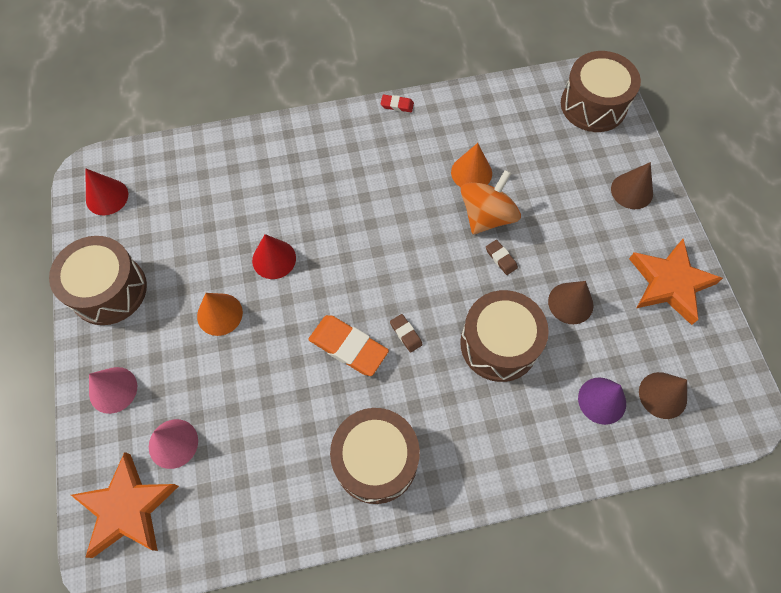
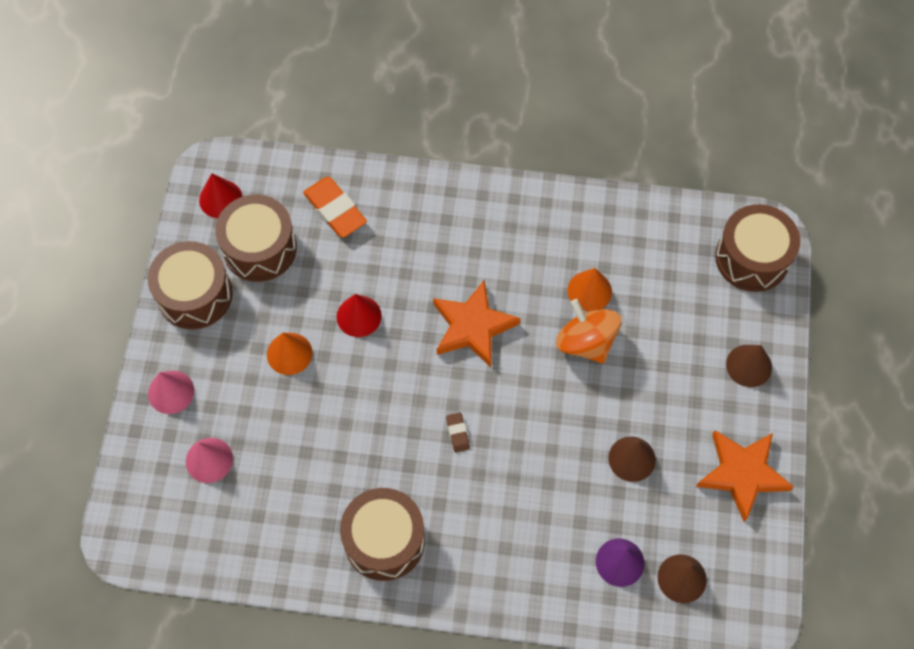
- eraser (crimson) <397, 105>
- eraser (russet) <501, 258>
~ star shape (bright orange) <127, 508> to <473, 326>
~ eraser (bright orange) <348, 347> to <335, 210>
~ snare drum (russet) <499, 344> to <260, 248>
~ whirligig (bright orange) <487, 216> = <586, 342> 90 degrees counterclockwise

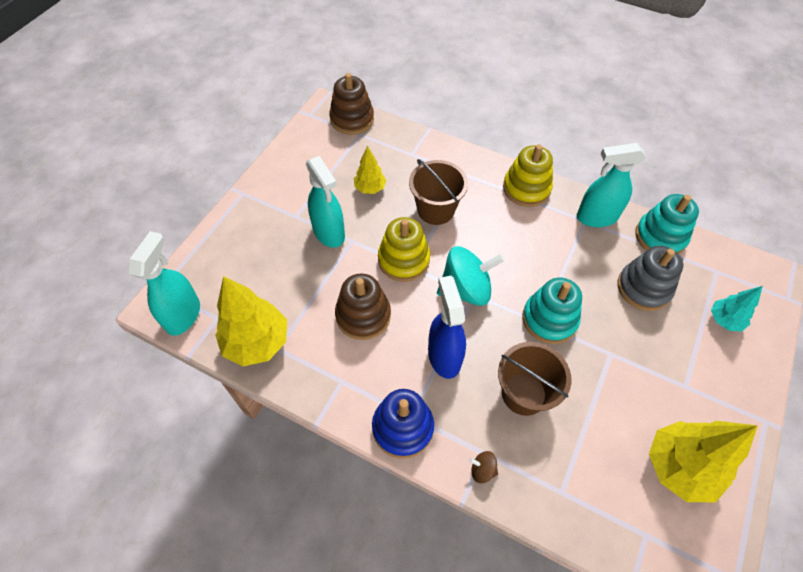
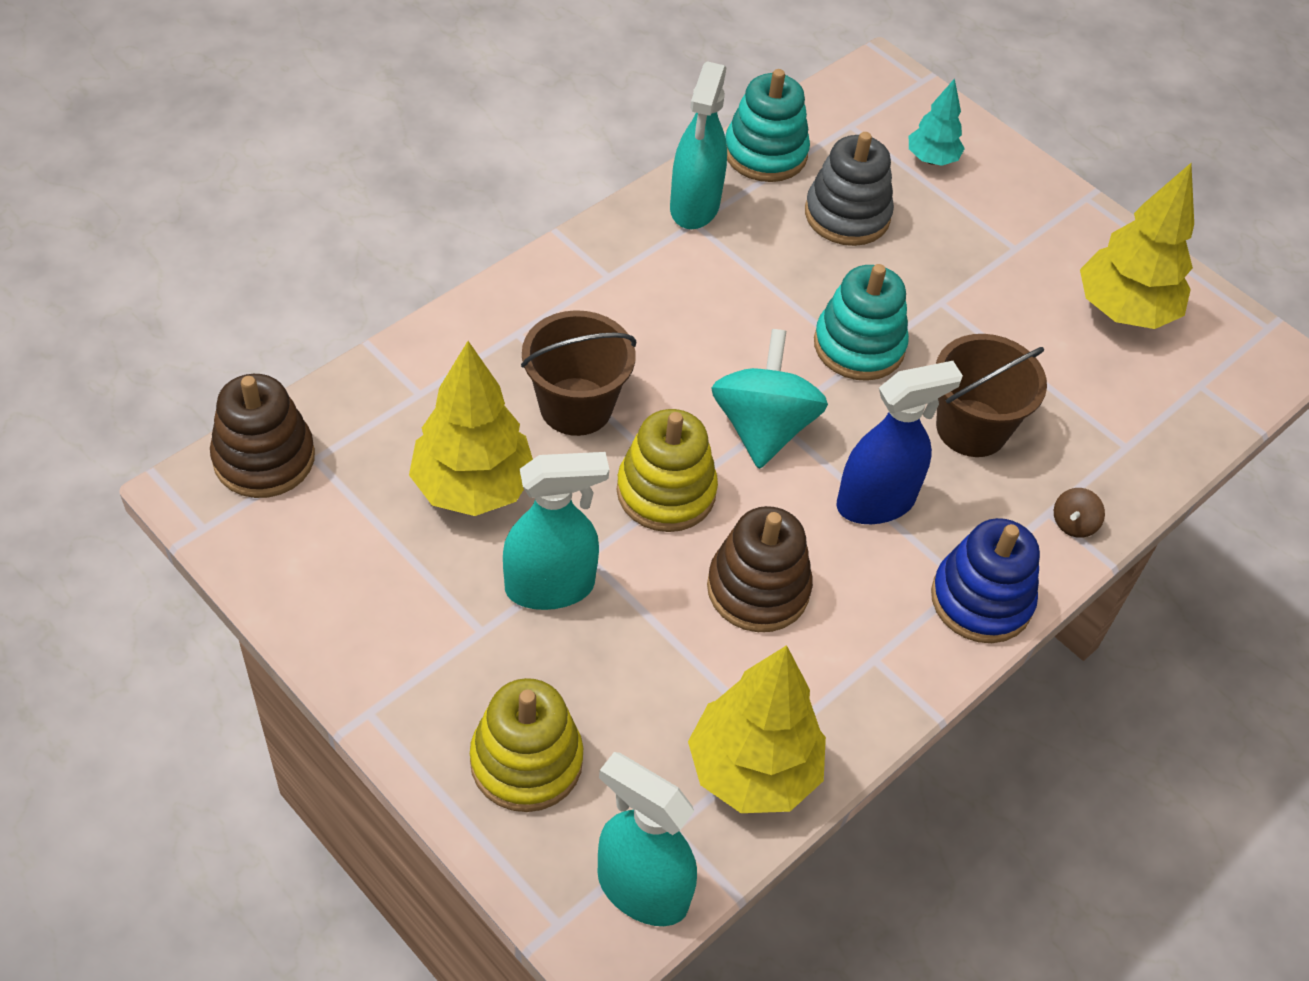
~ stacking rings (bright yellow) <526, 188> to <526, 761>
~ spray cleaner (royal blue) <444, 356> = <876, 502> 150 degrees clockwise
~ fir tree (bright yellow) <370, 188> = <473, 487> x1.81

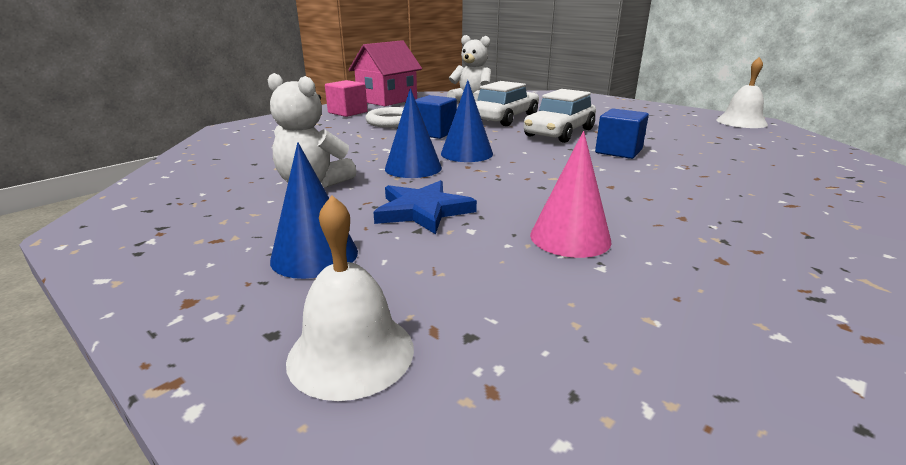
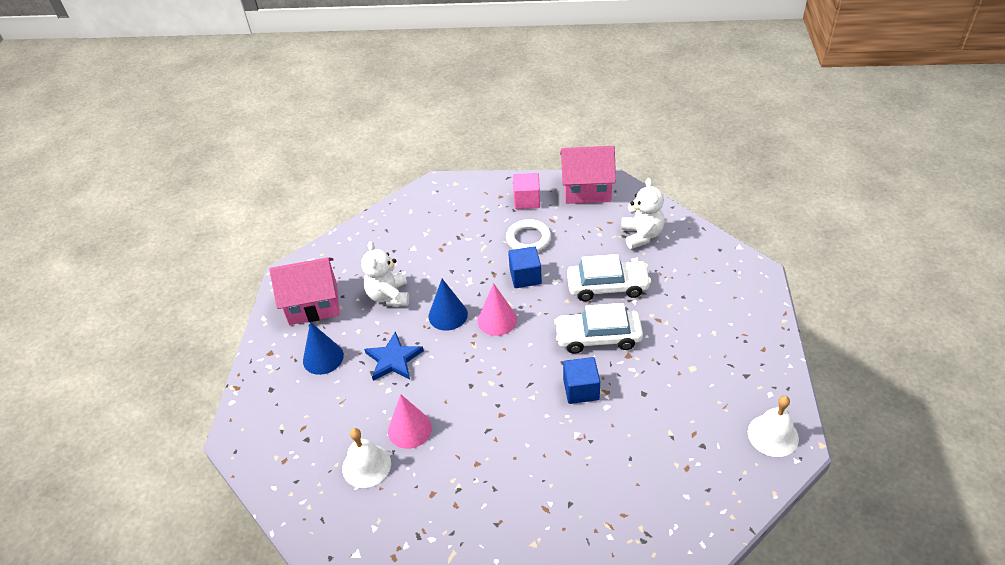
+ toy house (pink) <313, 304>
~ bell (pure white) <351, 353> to <366, 465>
~ cone (royal blue) <466, 153> to cone (pink) <497, 320>

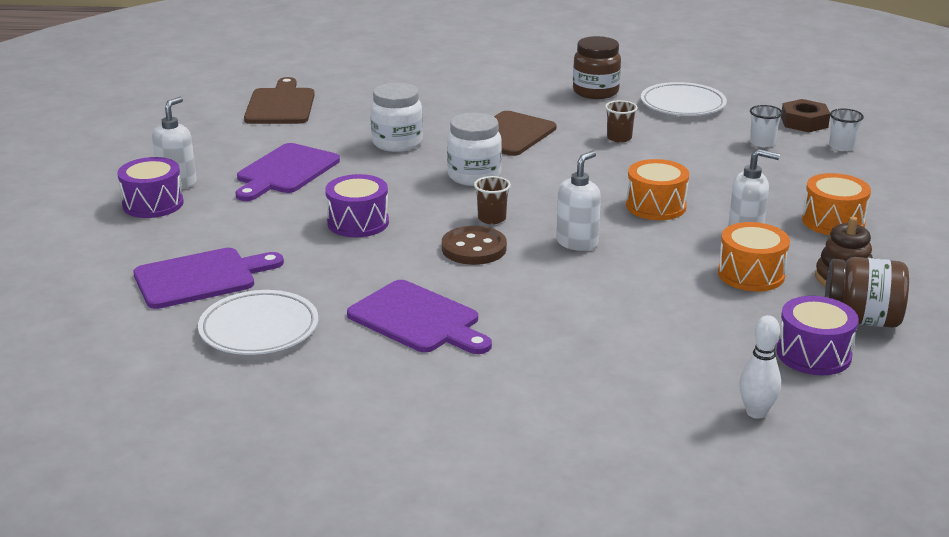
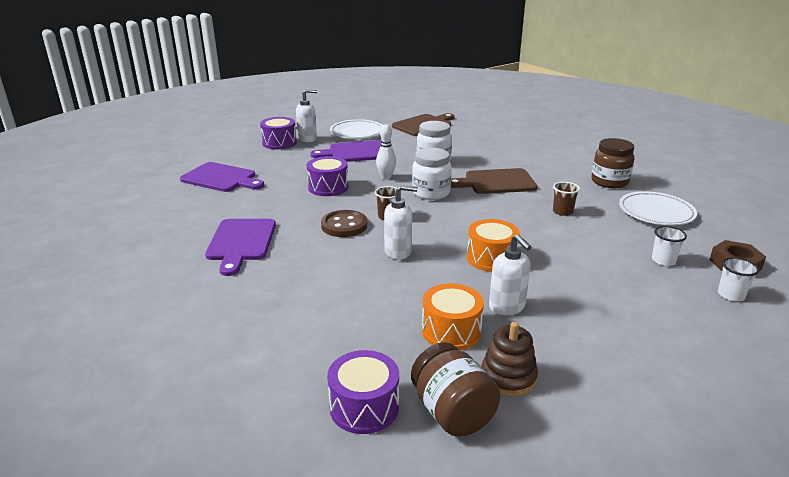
- snare drum (bright orange) <833, 221>
~ flat dish (pure white) <259, 329> to <357, 133>
~ tenpin (pure white) <756, 412> to <386, 177>

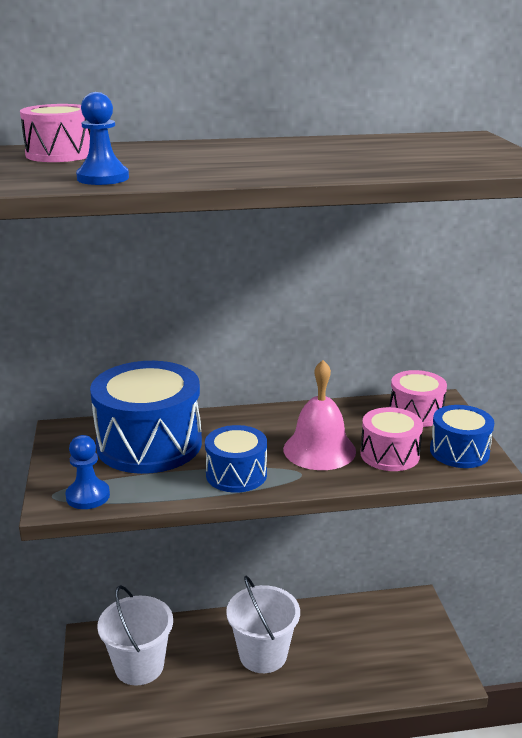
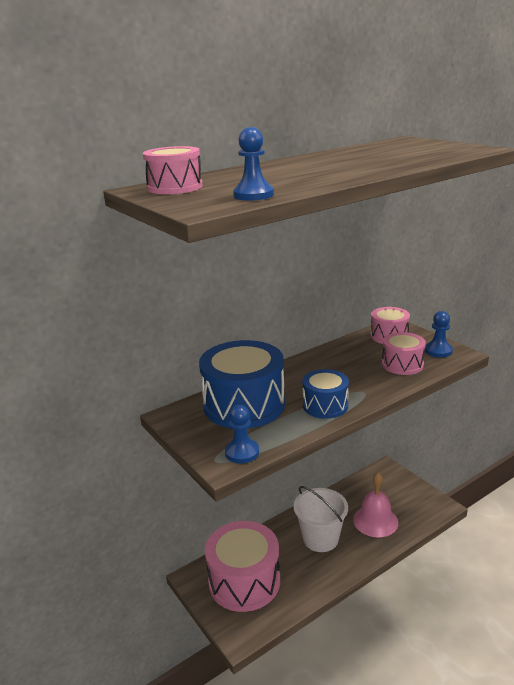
~ bell (pink) <319, 450> to <375, 521>
~ bucket (pure white) <139, 666> to snare drum (pink) <244, 581>
~ snare drum (royal blue) <459, 451> to game pawn (royal blue) <438, 351>

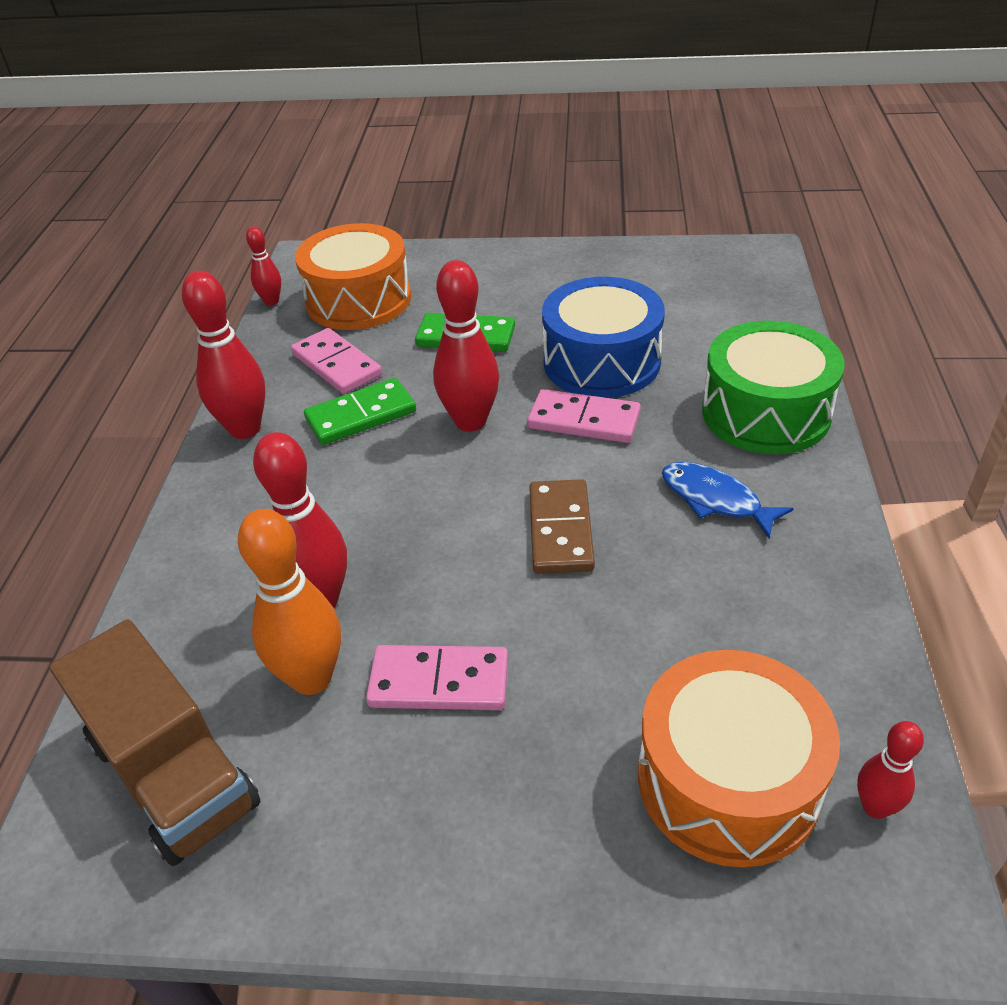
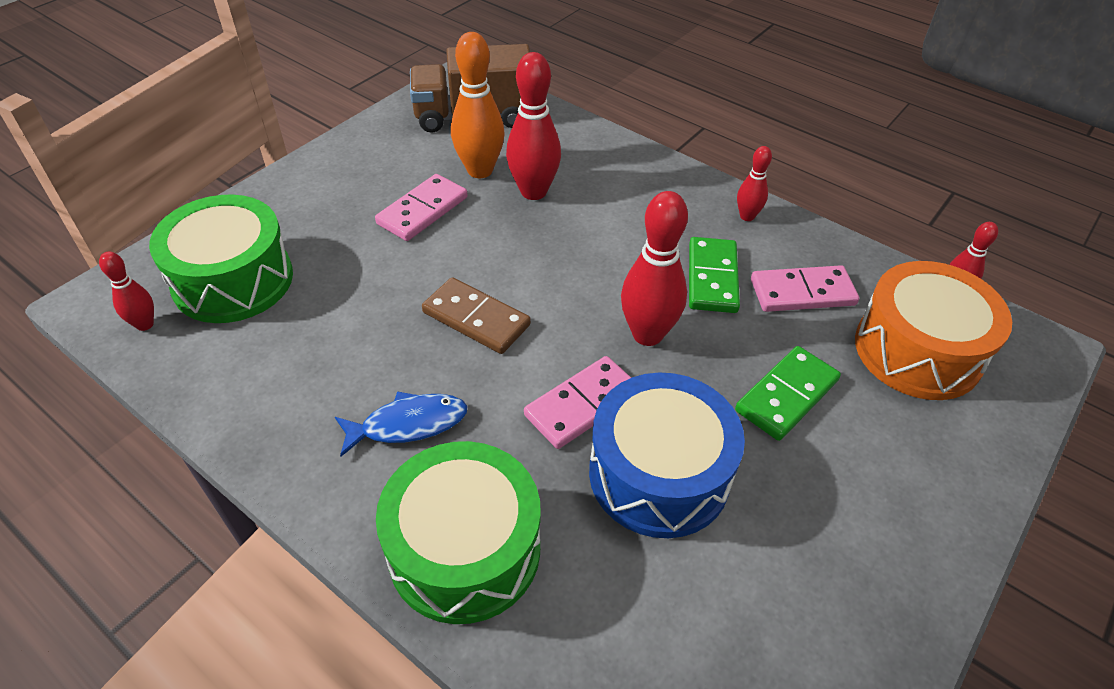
~ snare drum (bright orange) <728, 780> to snare drum (green) <233, 280>
~ tenpin (crimson) <245, 429> = <747, 216> x0.54

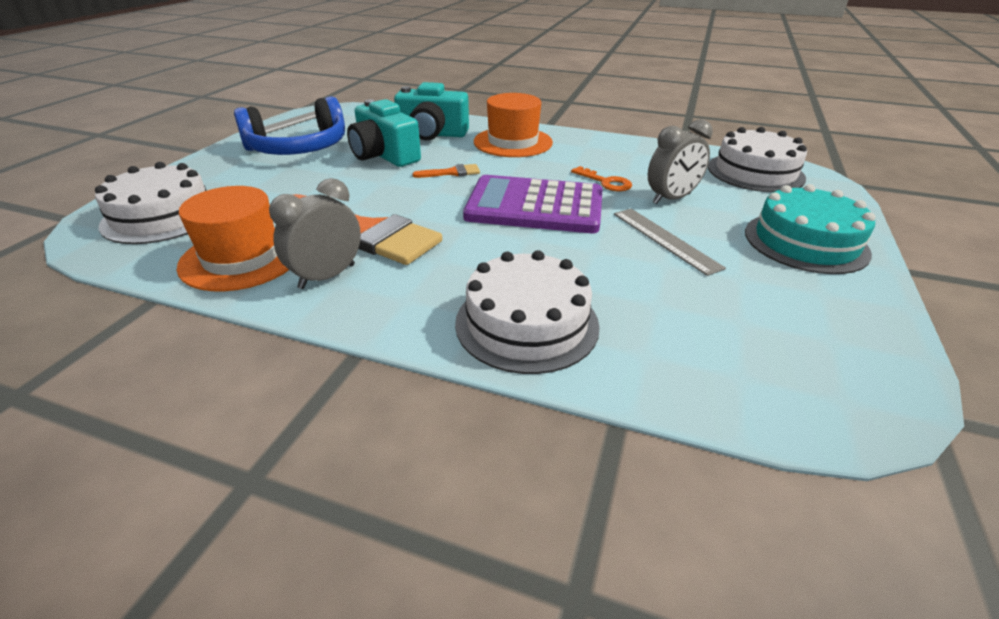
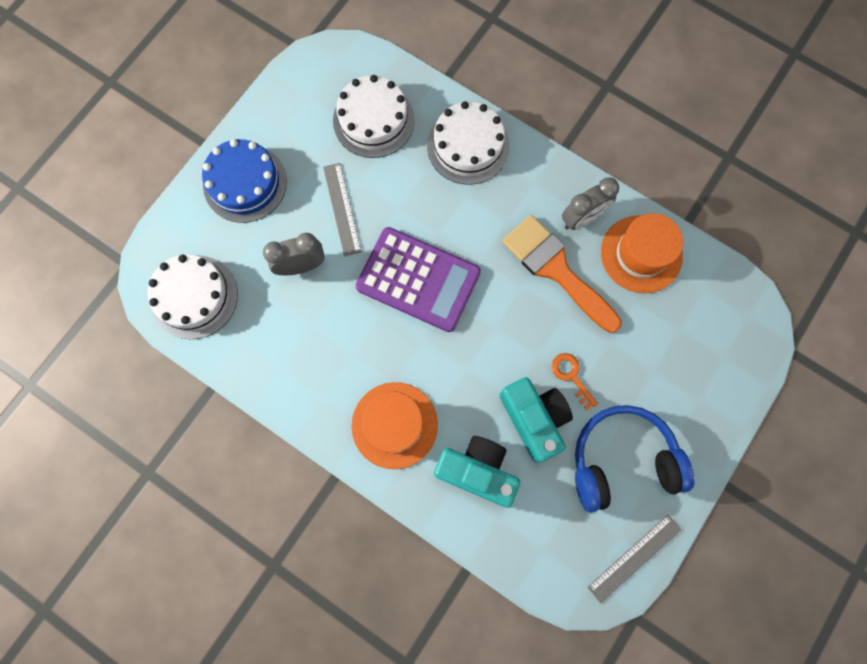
- brush (bright orange) <452, 172>
~ cake (pure white) <162, 216> to <373, 120>
~ door key (bright orange) <605, 182> to <571, 376>
~ cake (turquoise) <805, 242> to cake (royal blue) <245, 183>

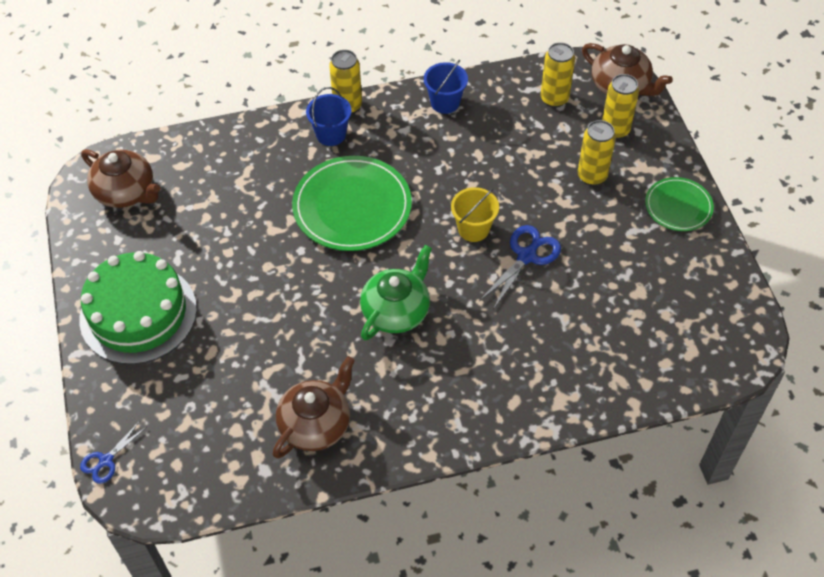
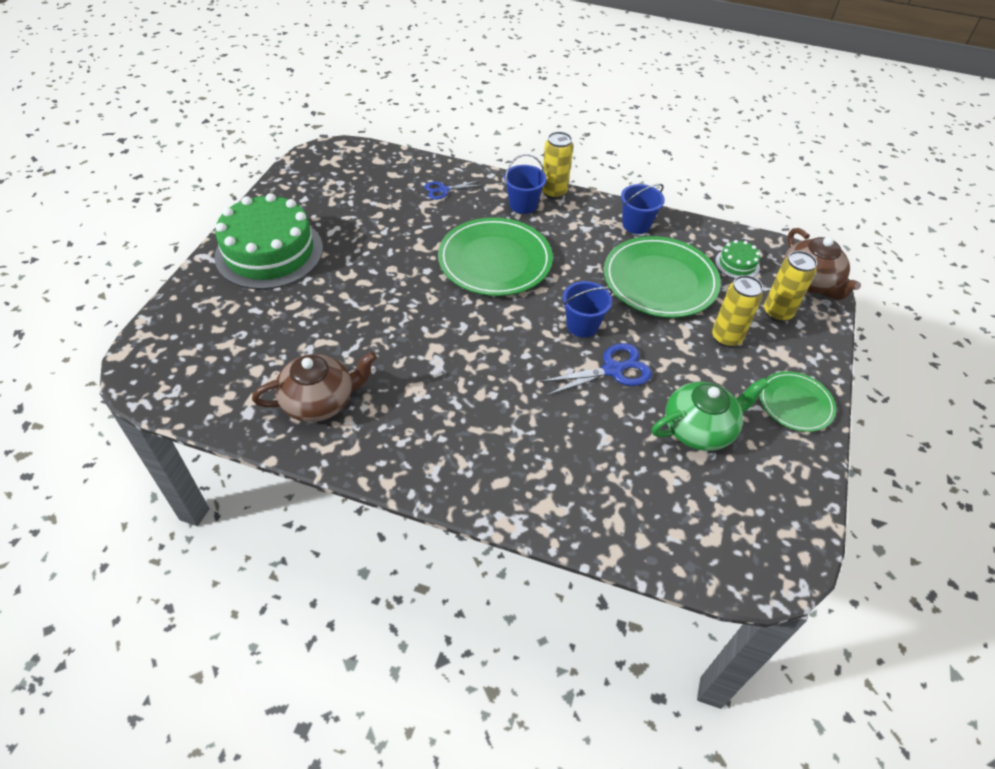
- teapot (russet) <126, 192>
+ flat dish (green) <660, 280>
~ pair of scissors (royal blue) <106, 460> to <443, 190>
~ teapot (green) <396, 311> to <699, 429>
~ tin (bright yellow) <554, 99> to cake (green) <737, 264>
~ bucket (bright yellow) <473, 229> to bucket (royal blue) <582, 325>

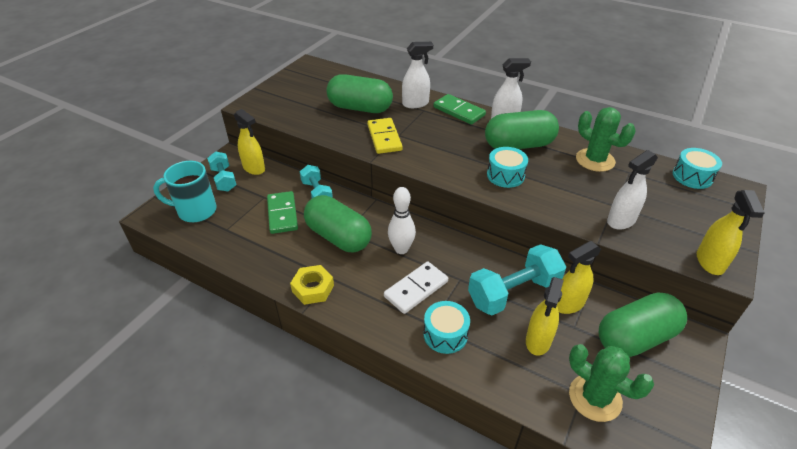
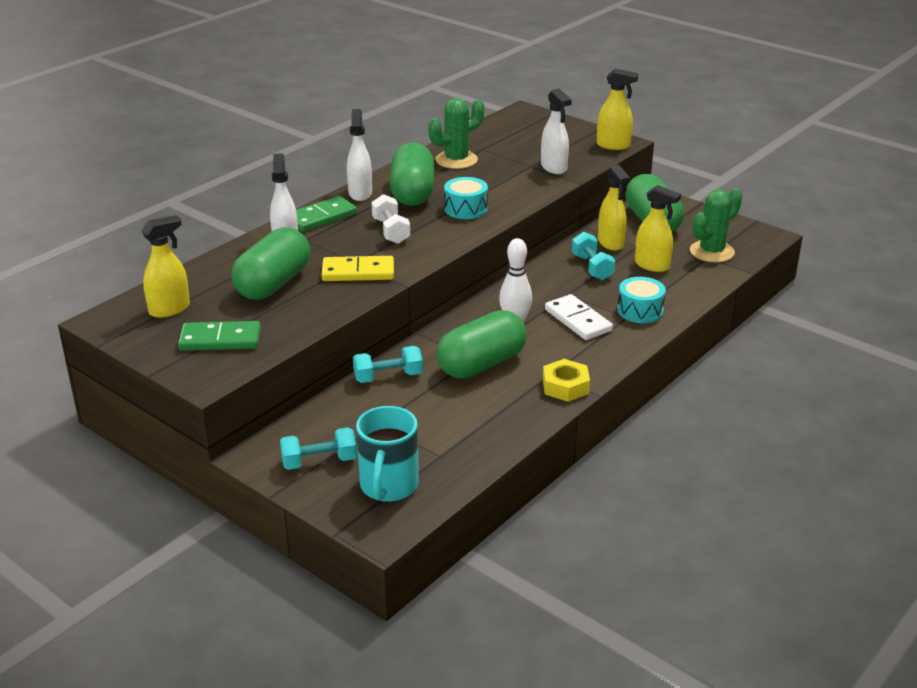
- snare drum (turquoise) <692, 176>
+ free weight (pure white) <391, 231>
~ spray cleaner (bright yellow) <254, 168> to <170, 309>
~ domino tile (green) <282, 214> to <220, 340>
~ free weight (turquoise) <513, 292> = <592, 267> x0.61

